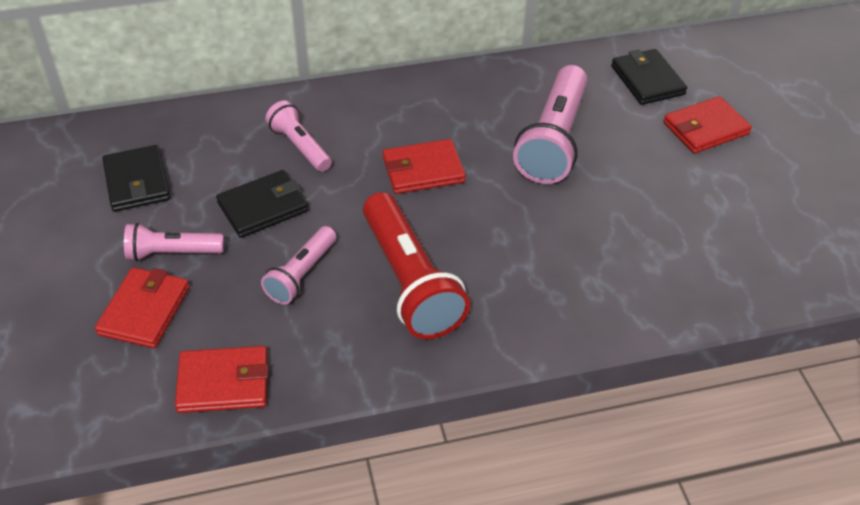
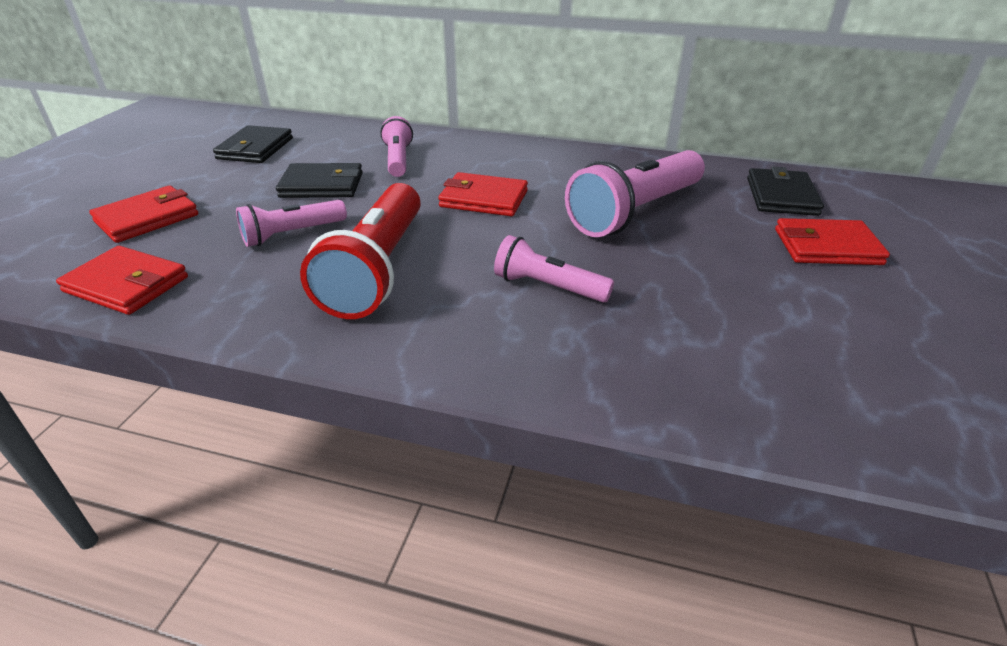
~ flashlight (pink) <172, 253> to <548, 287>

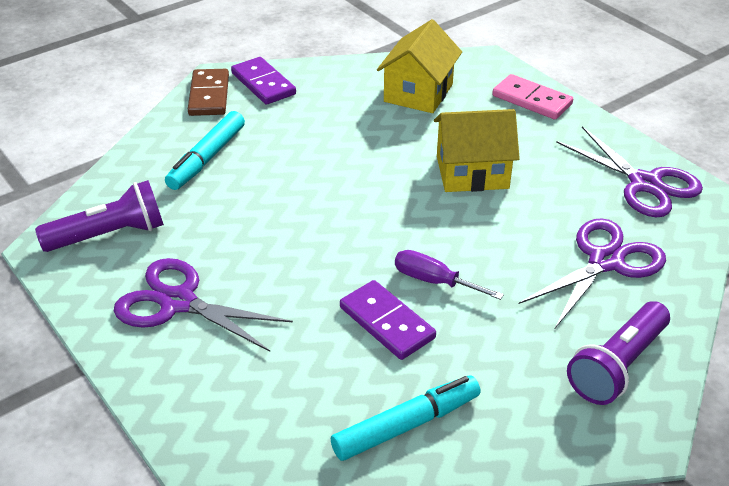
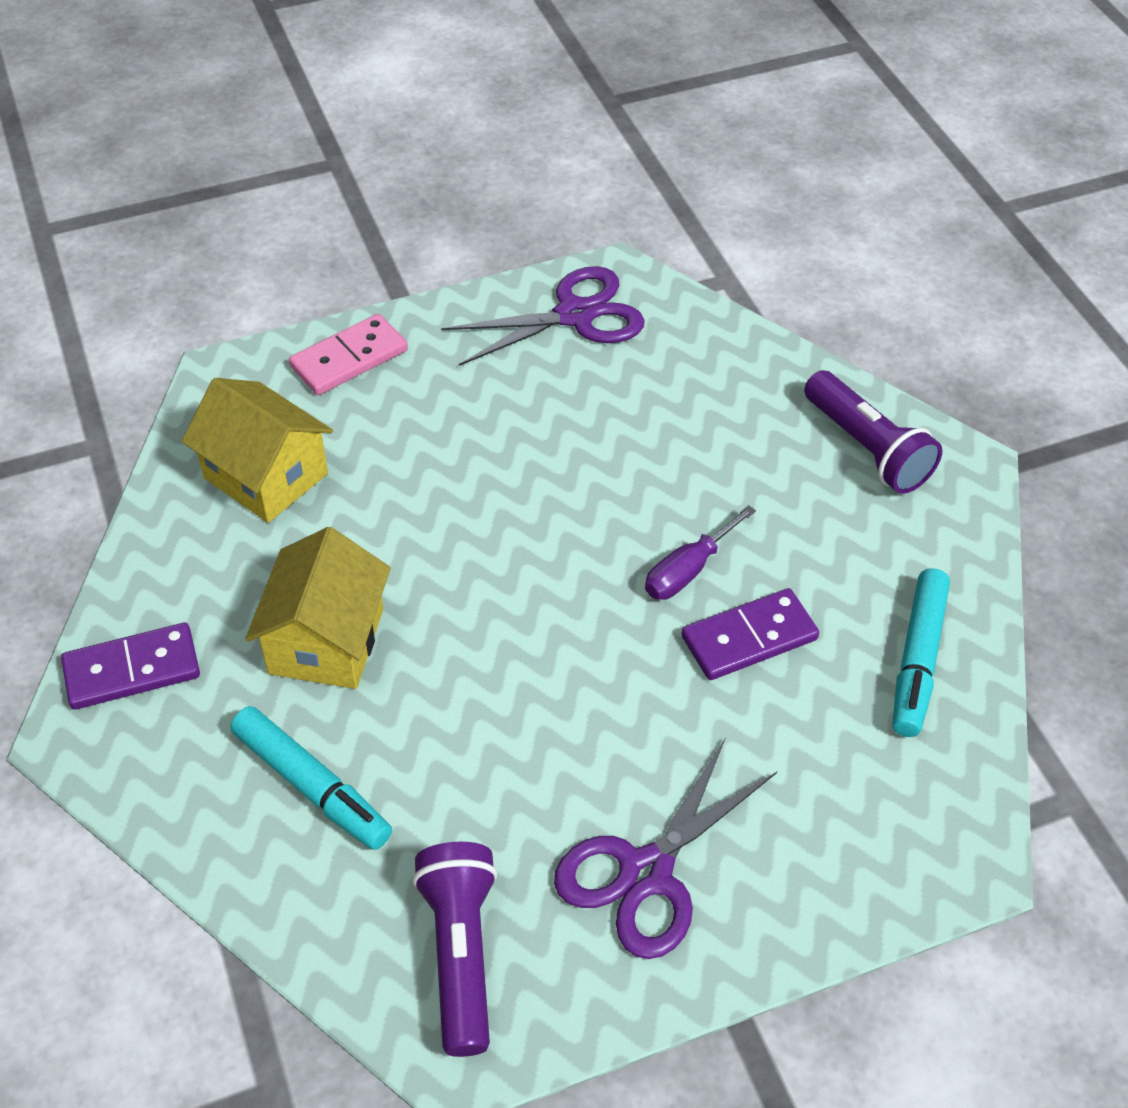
- domino tile (russet) <209, 95>
- pair of scissors (purple) <605, 261>
~ toy house (bright yellow) <472, 172> to <326, 641>
~ marker (turquoise) <406, 425> = <917, 660> 150 degrees counterclockwise

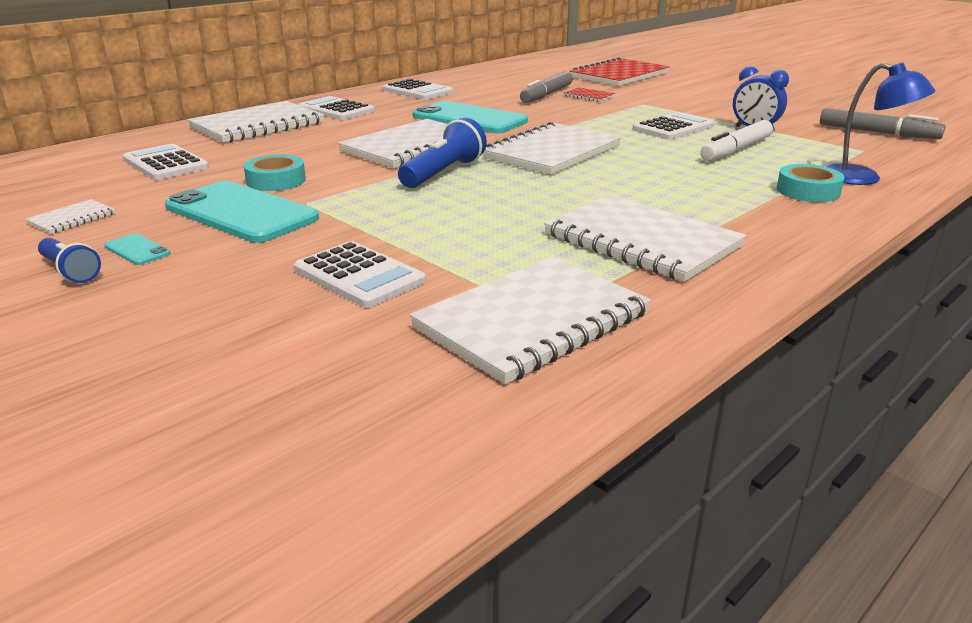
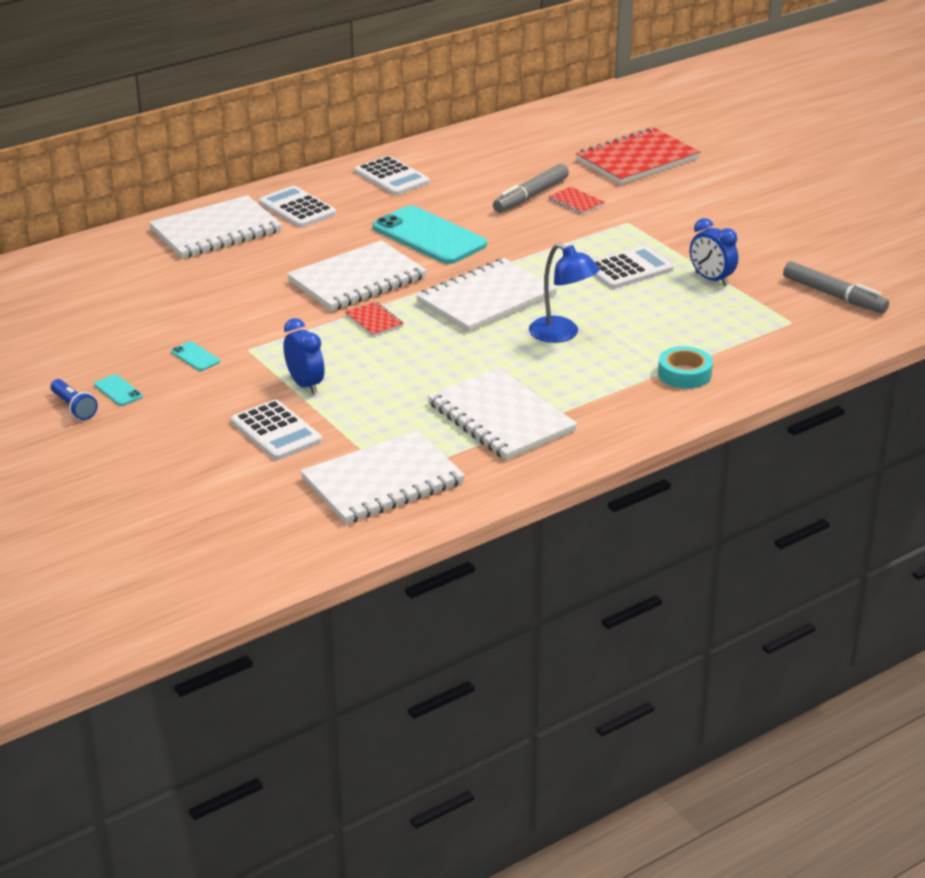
- exercise book (pure white) <72, 219>
- adding machine (pure white) <165, 164>
- sticky tape (turquoise) <276, 180>
- marker (pure white) <736, 150>
+ bedside clock (royal blue) <305, 385>
~ reading lamp (royal blue) <863, 178> to <562, 334>
~ flashlight (royal blue) <443, 173> to exercise book (crimson) <374, 321>
~ phone (turquoise) <241, 213> = <195, 357> x0.41

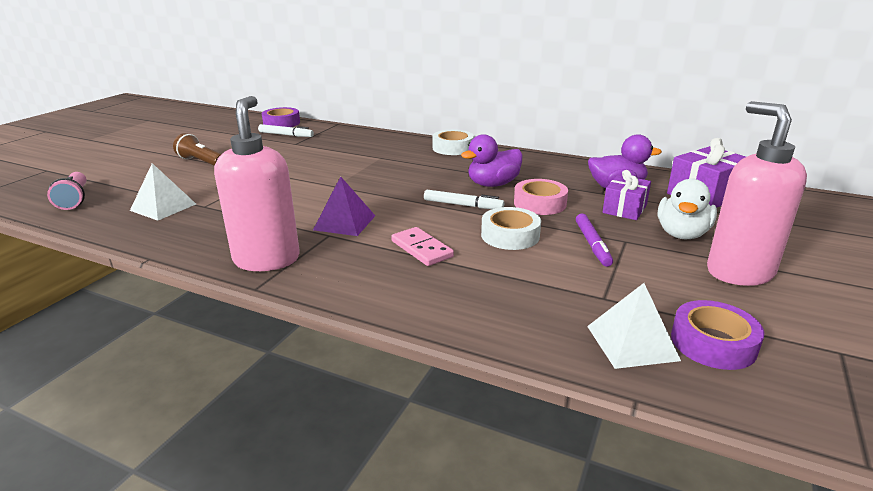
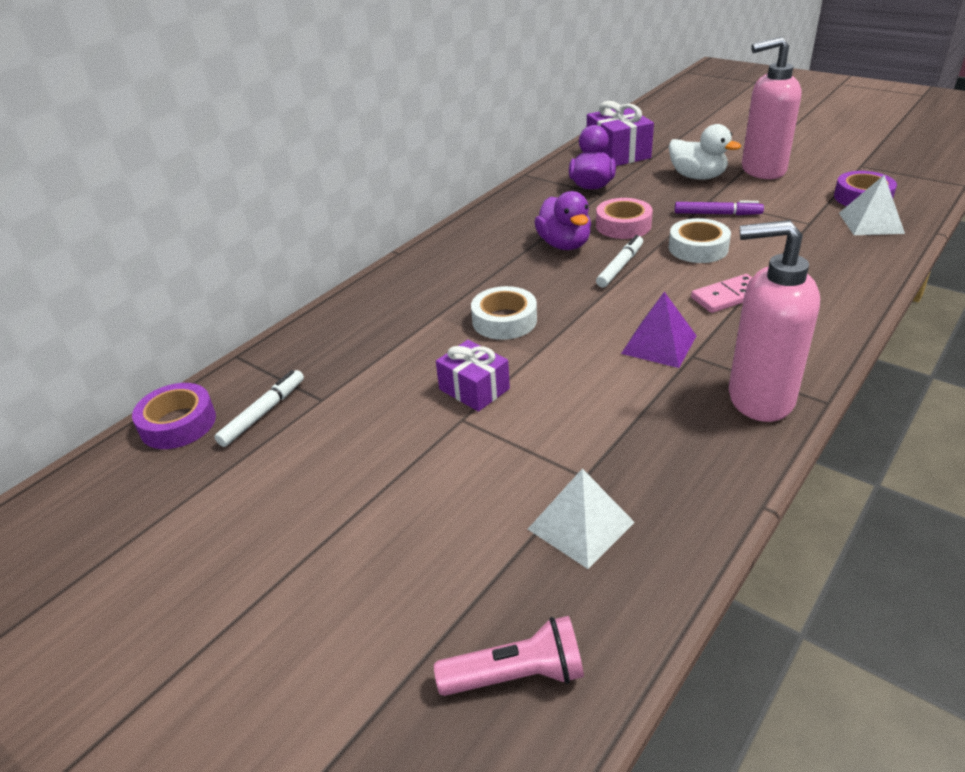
- flashlight (russet) <201, 162>
~ sticky tape (pure white) <453, 148> to <504, 320>
~ present (purple) <624, 209> to <474, 389>

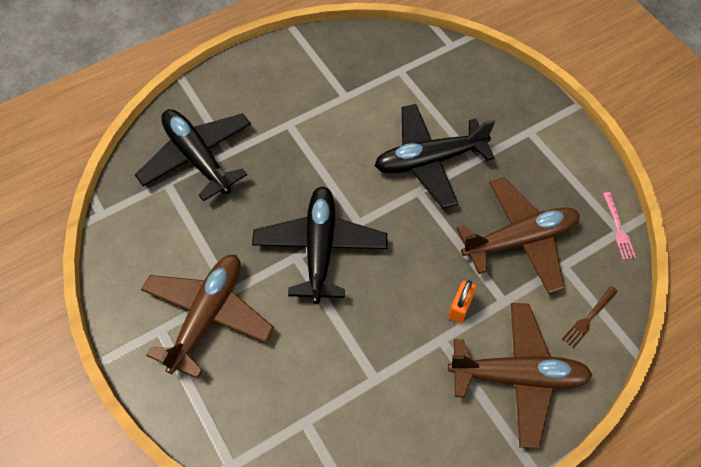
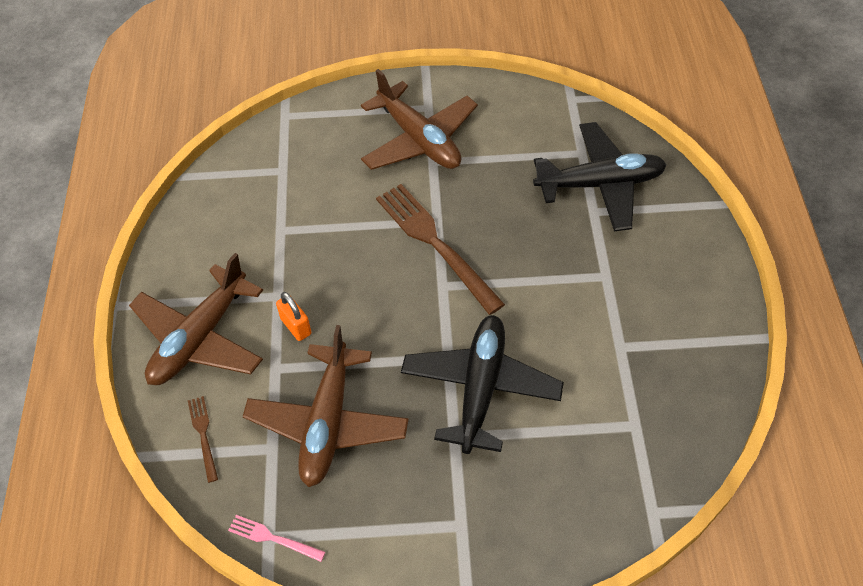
~ toy plane (ebony) <320, 248> to dinner fork (russet) <434, 242>

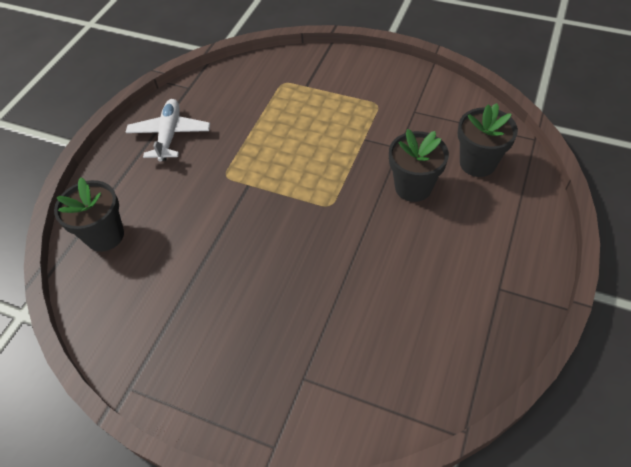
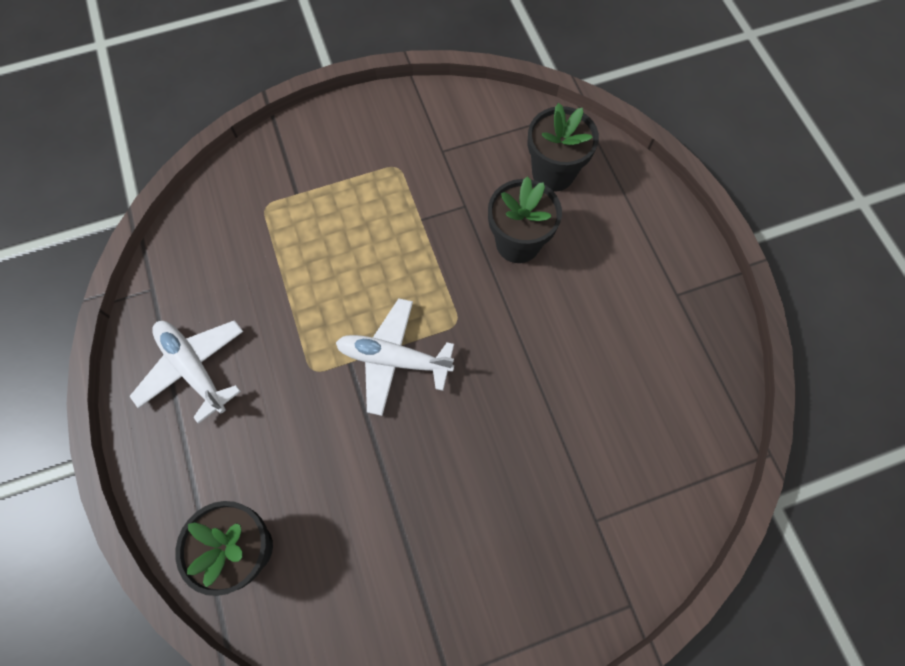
+ toy plane (pure white) <394, 359>

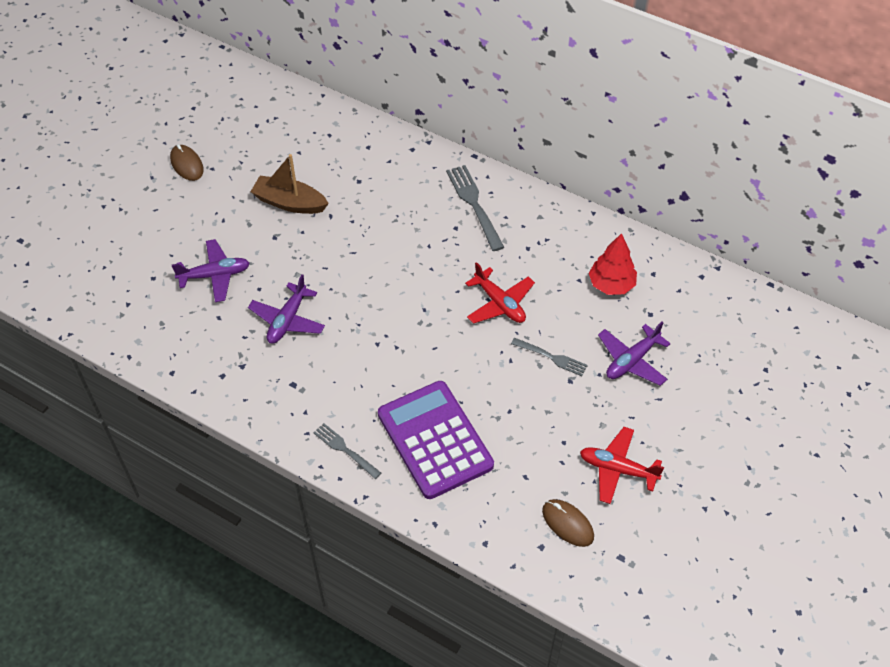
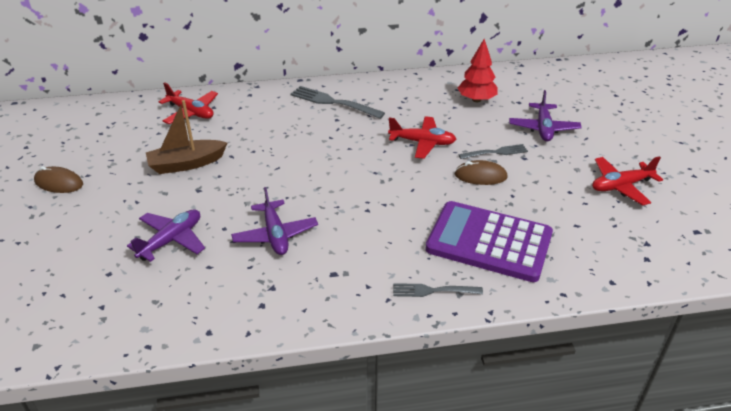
+ toy plane (crimson) <191, 112>
~ computer mouse (russet) <567, 524> to <480, 176>

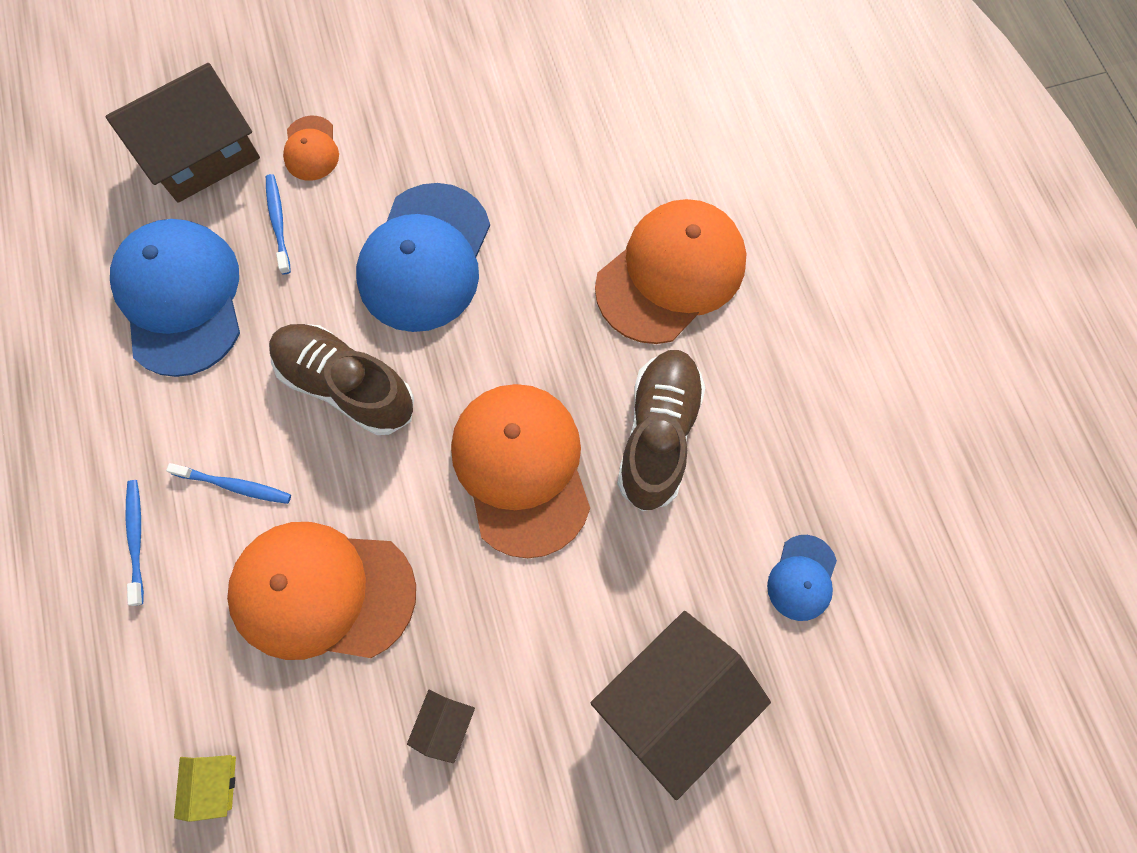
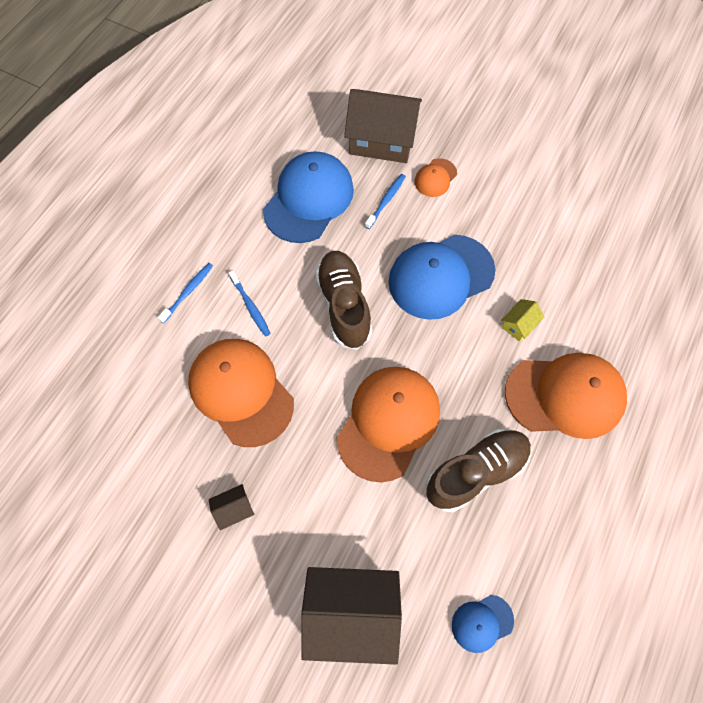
~ toy house (bright yellow) <214, 783> to <518, 325>

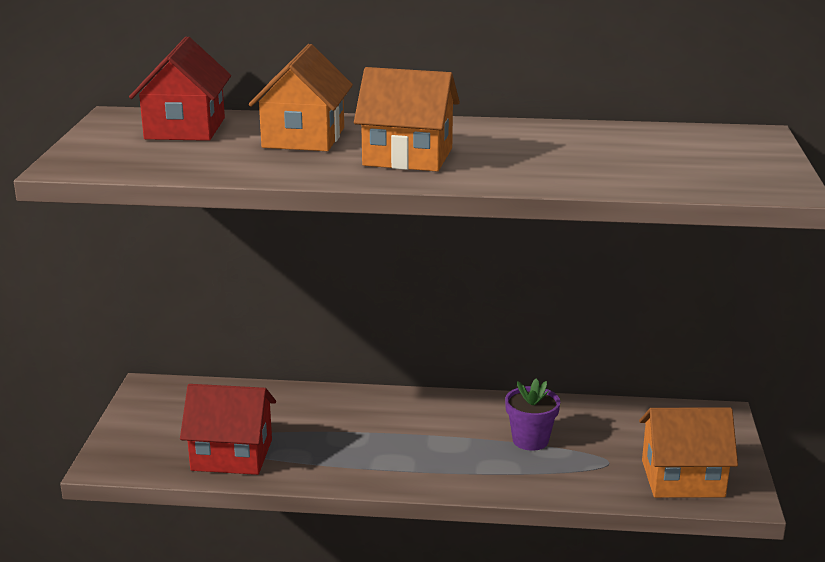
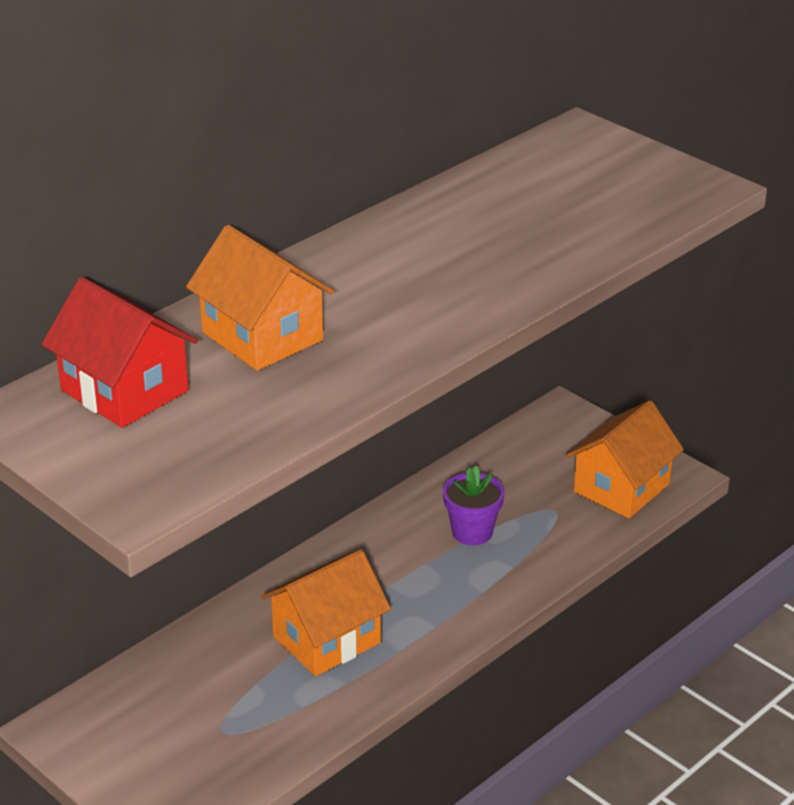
- toy house (crimson) <232, 455>
~ toy house (bright orange) <408, 157> to <326, 639>

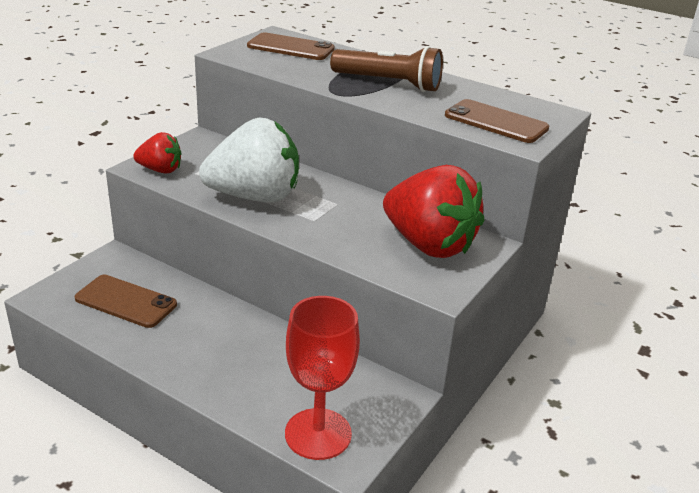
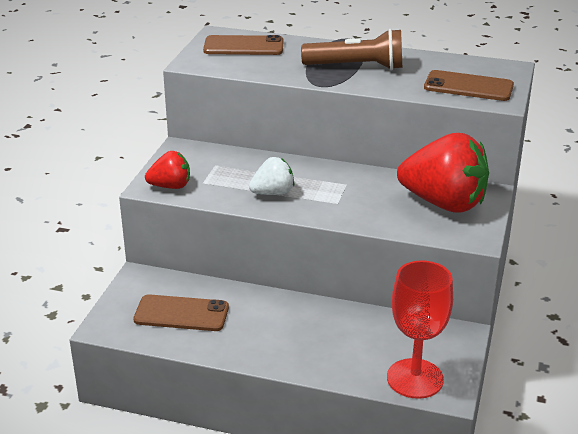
~ strawberry (pure white) <255, 197> = <273, 193> x0.51

